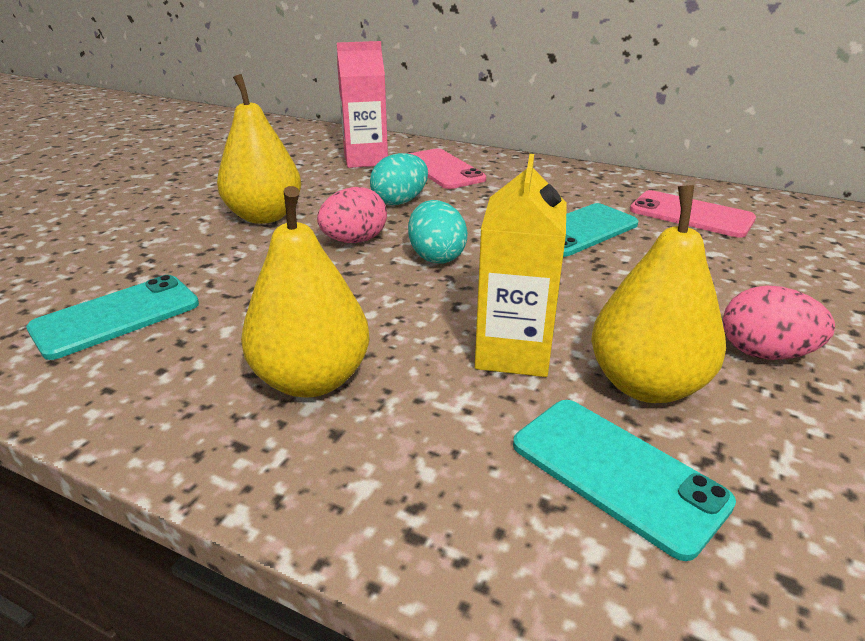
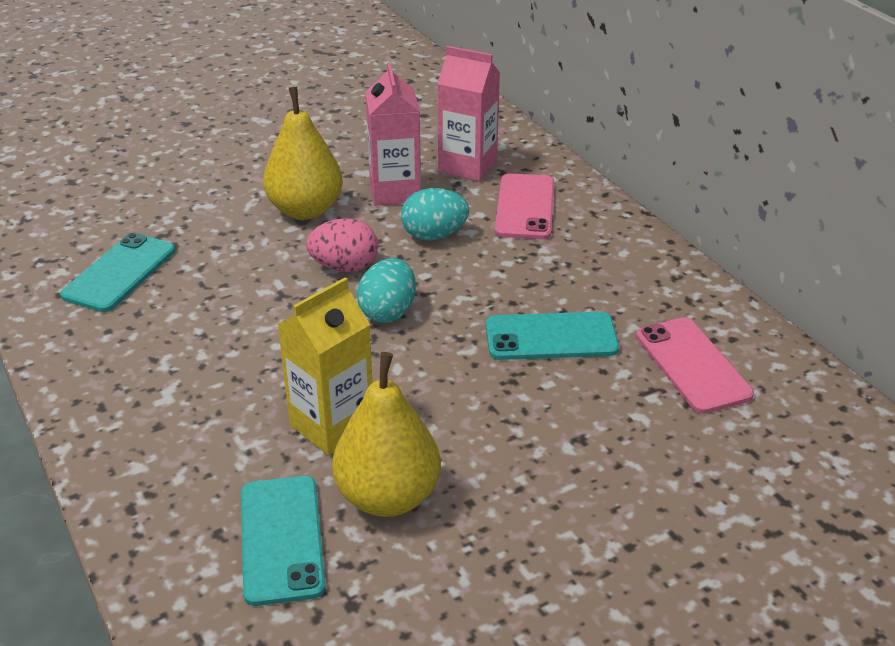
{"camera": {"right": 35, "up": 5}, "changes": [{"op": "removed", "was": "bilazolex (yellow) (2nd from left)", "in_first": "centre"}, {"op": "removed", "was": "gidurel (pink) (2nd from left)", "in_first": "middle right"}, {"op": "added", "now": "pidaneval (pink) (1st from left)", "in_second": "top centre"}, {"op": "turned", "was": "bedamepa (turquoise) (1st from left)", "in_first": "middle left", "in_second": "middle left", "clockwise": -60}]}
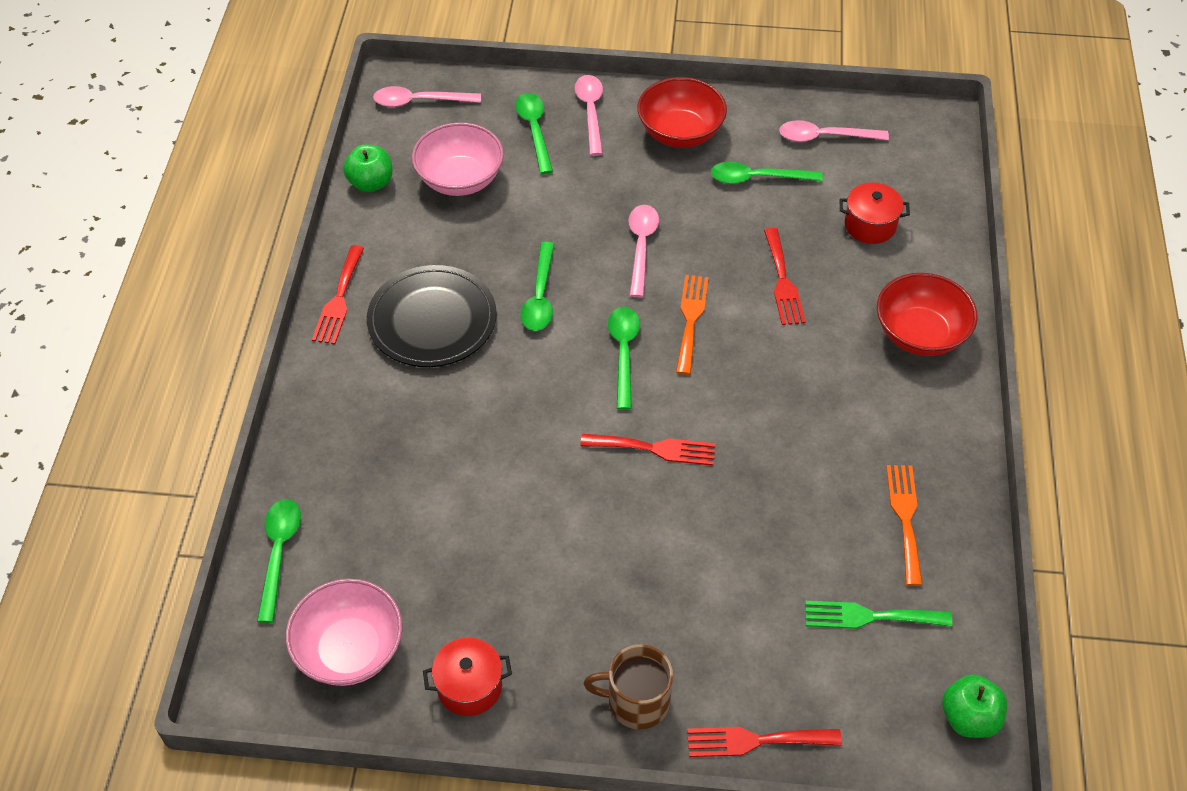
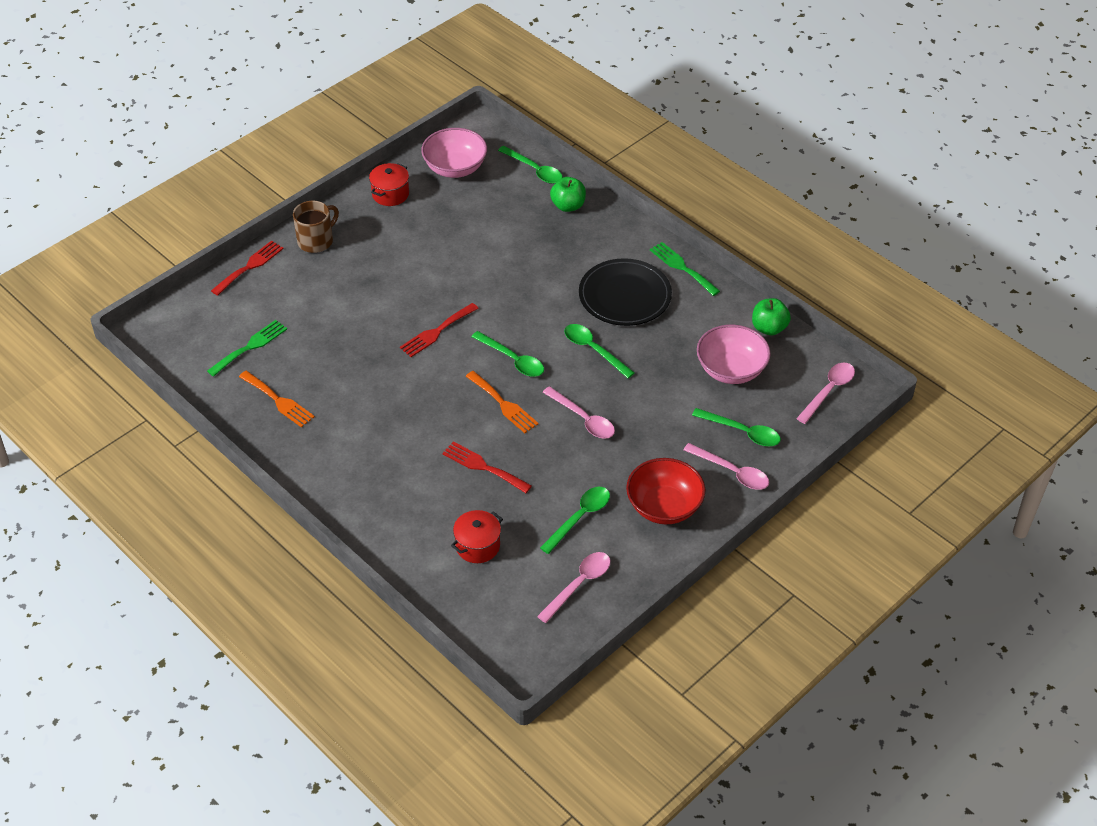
{"camera": {"right": 130, "up": -5}, "changes": [{"op": "removed", "was": "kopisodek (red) (2nd from left)", "in_first": "middle right"}, {"op": "moved", "was": "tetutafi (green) (2nd from left in the first image)", "now": "tetutafi (green) (1st from left)", "in_first": "bottom right", "in_second": "top centre"}, {"op": "recoloured", "was": "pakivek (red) (1st from left)", "now": "pakivek (green) (2nd from left)", "in_first": "middle left", "in_second": "top centre"}]}
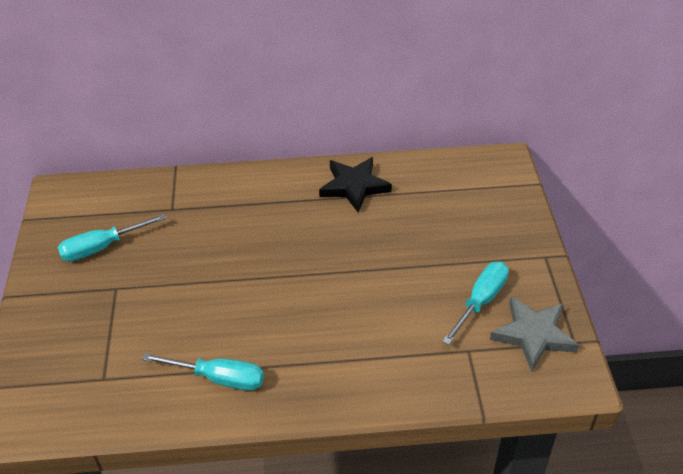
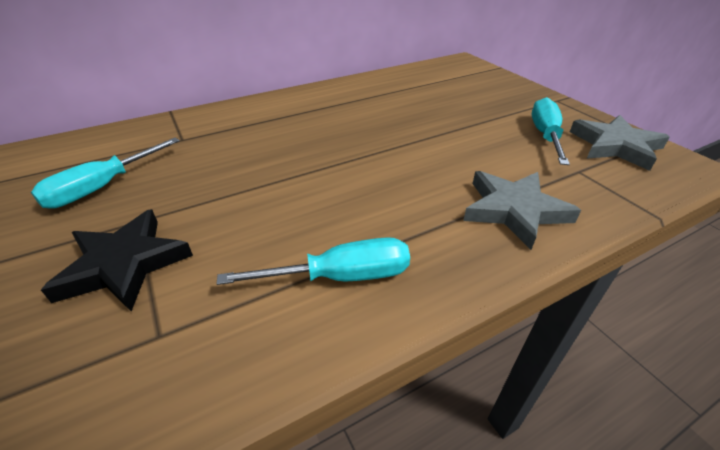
{"camera": {"right": -25, "up": -5}, "changes": [{"op": "added", "now": "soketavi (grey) (1st from left)", "in_second": "middle right"}, {"op": "moved", "was": "soketavi (black)", "in_first": "centre", "in_second": "middle left"}]}
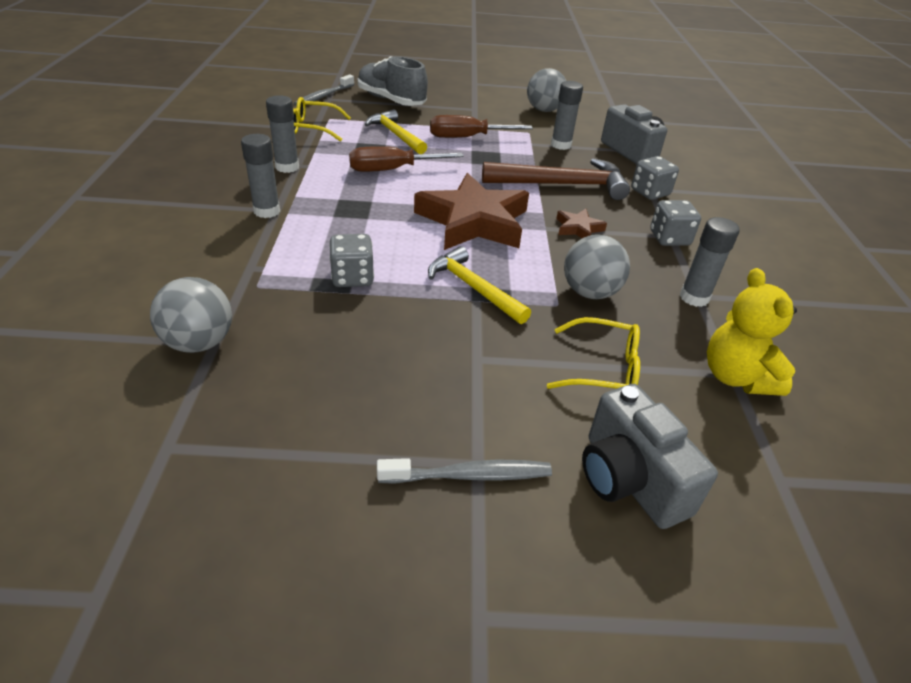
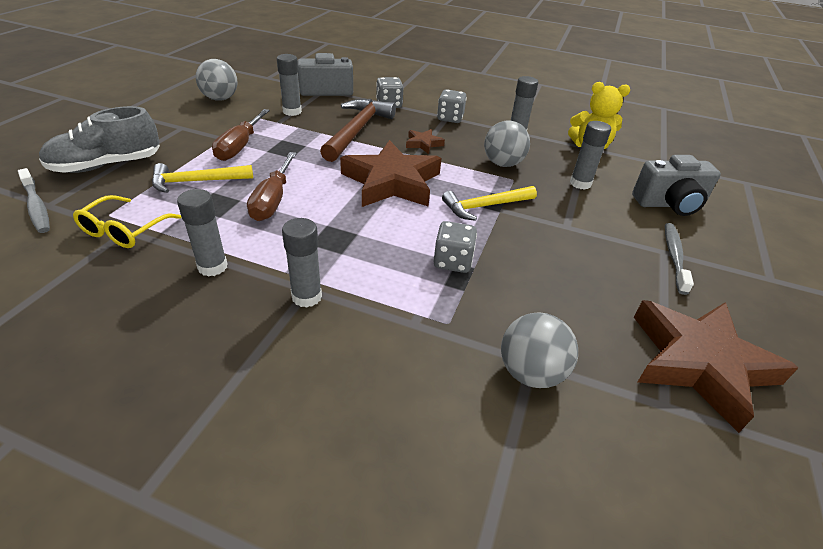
{"camera": {"right": -70, "up": 0}, "changes": [{"op": "added", "now": "soketavi (brown) (3rd from left)", "in_second": "bottom right"}, {"op": "replaced", "was": "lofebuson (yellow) (2nd from left)", "now": "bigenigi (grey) (5th from left)", "in_first": "centre", "in_second": "top right"}]}
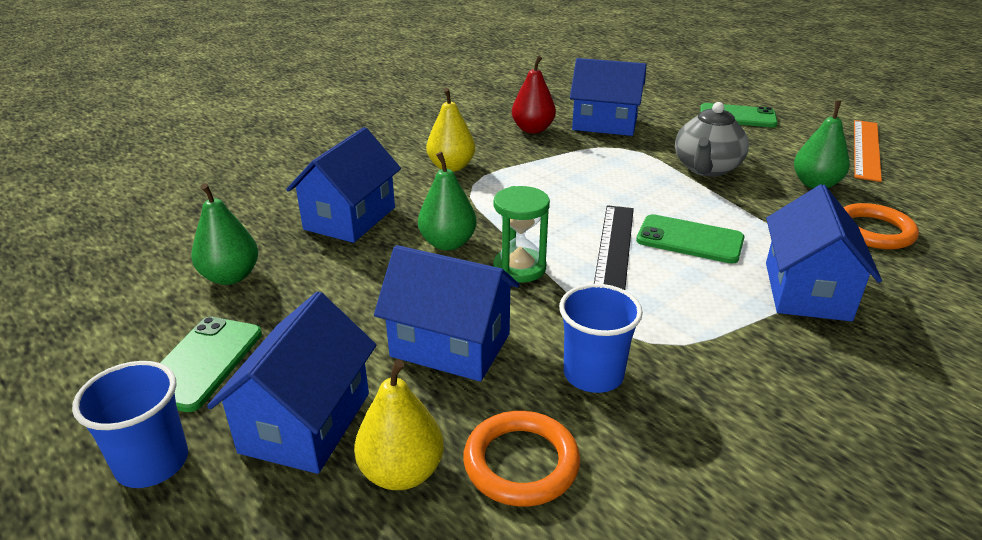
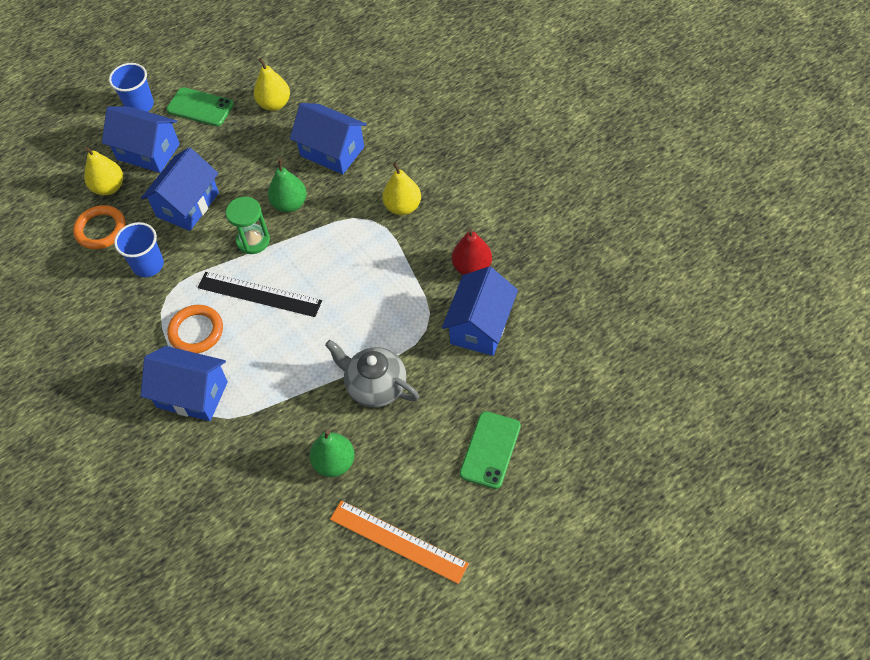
{"camera": {"right": 100, "up": 25}, "changes": [{"op": "removed", "was": "bedamepa (green) (2nd from left)", "in_first": "middle right"}, {"op": "moved", "was": "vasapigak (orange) (2nd from left)", "in_first": "middle right", "in_second": "middle left"}, {"op": "recoloured", "was": "bilazolex (green) (1st from left)", "now": "bilazolex (yellow) (2nd from left)", "in_first": "middle left", "in_second": "top left"}]}
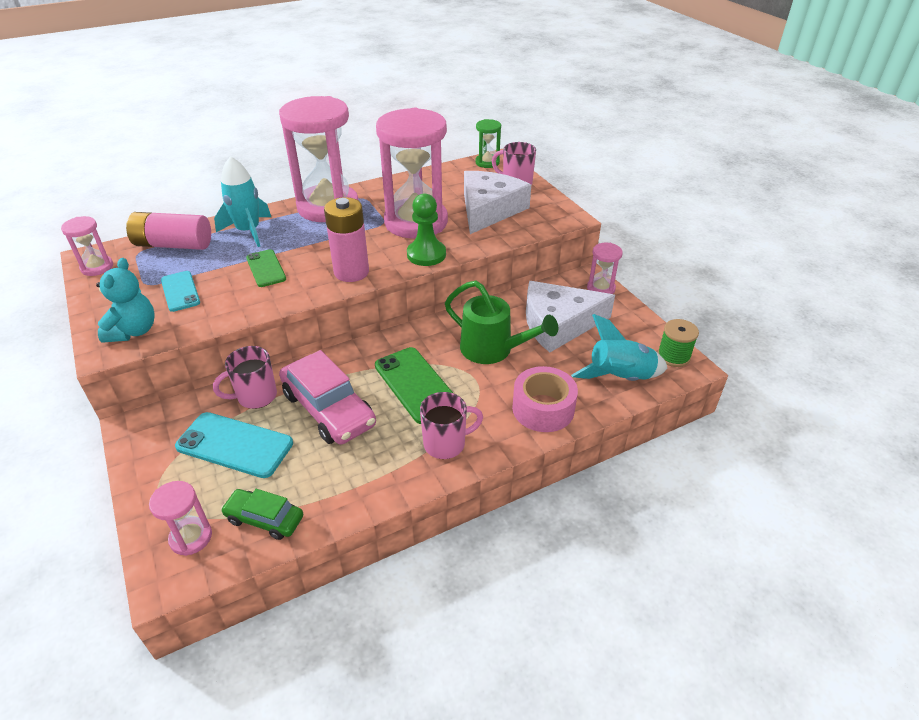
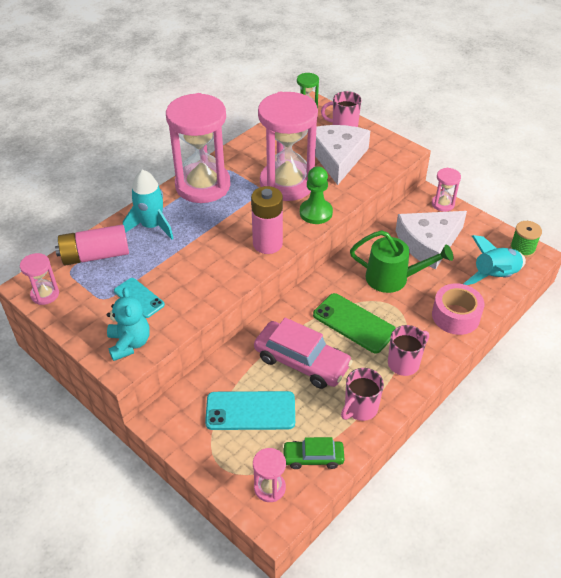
{"camera": {"right": -20, "up": 5}, "changes": [{"op": "removed", "was": "bedamepa (green) (1st from left)", "in_first": "middle left"}, {"op": "moved", "was": "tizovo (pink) (1st from left in the first image)", "now": "tizovo (pink) (2nd from left)", "in_first": "middle left", "in_second": "bottom centre"}]}
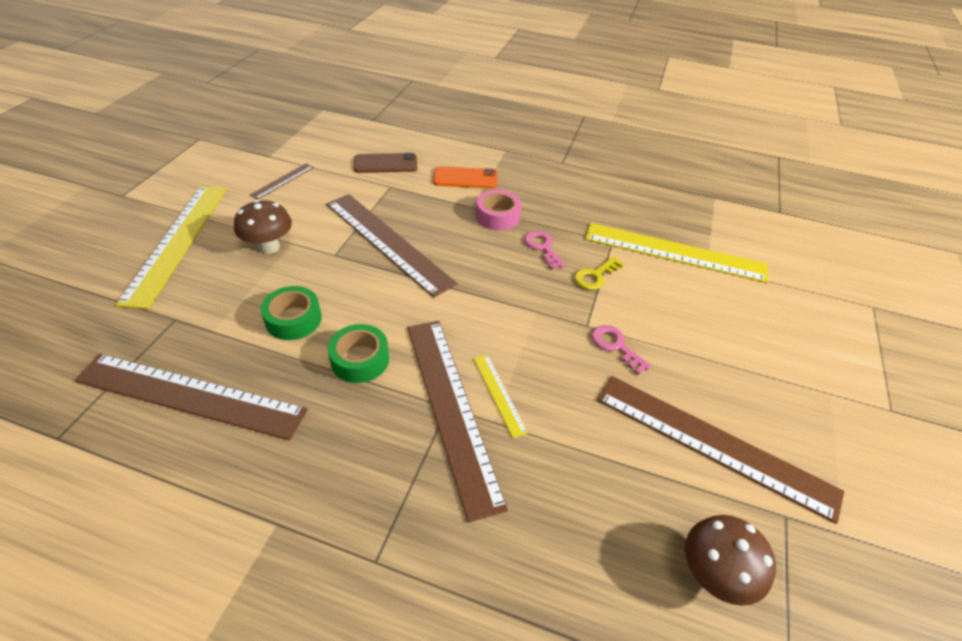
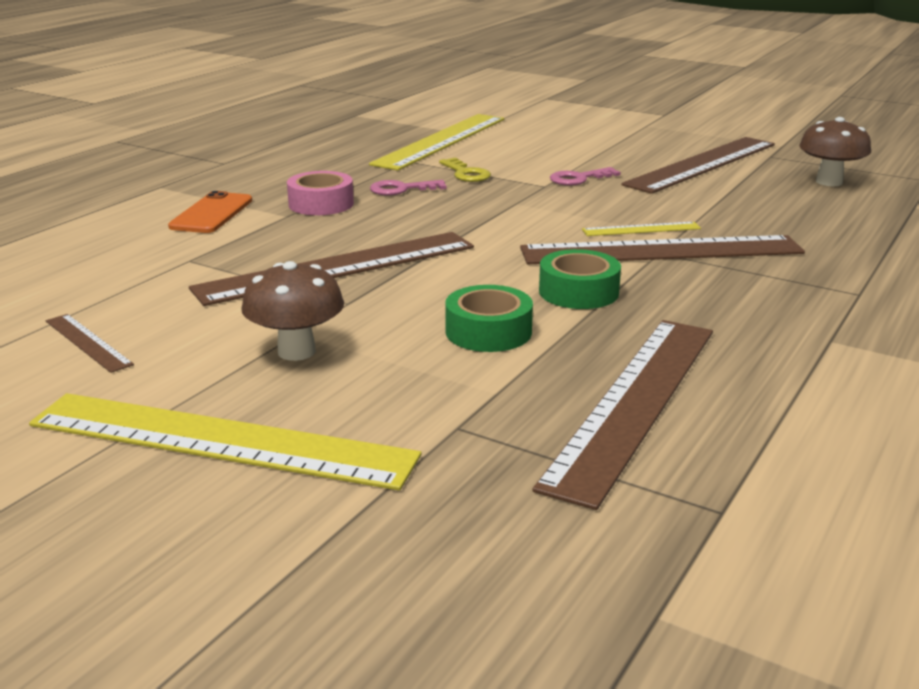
{"camera": {"right": -75, "up": -20}, "changes": [{"op": "removed", "was": "bedamepa (brown)", "in_first": "top centre"}]}
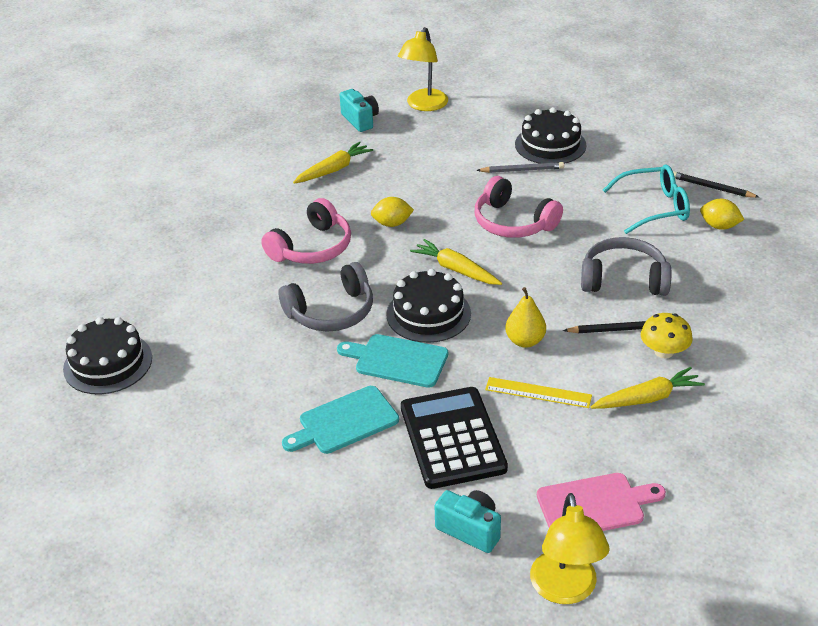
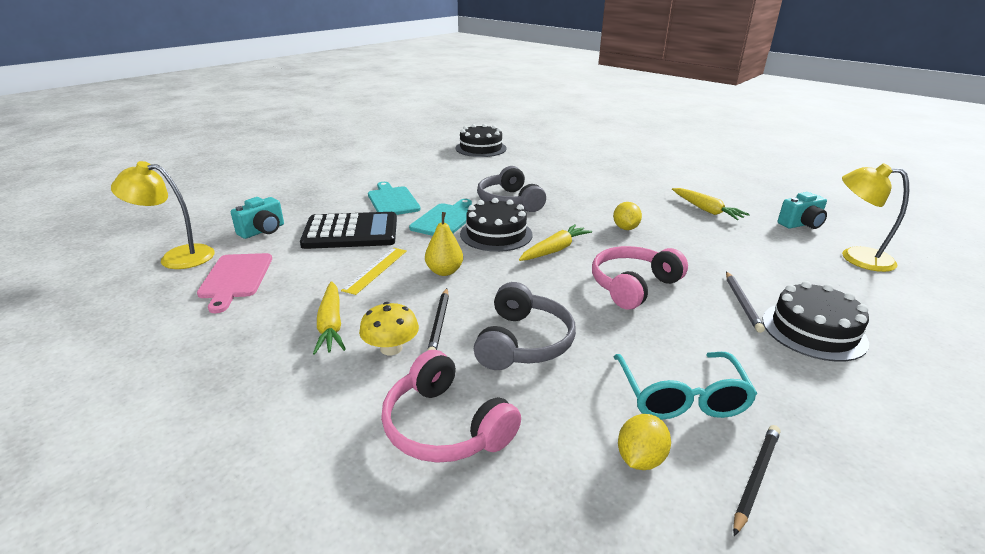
{"camera": {"right": 95, "up": -10}, "changes": [{"op": "moved", "was": "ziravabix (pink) (1st from left)", "in_first": "centre", "in_second": "bottom centre"}]}
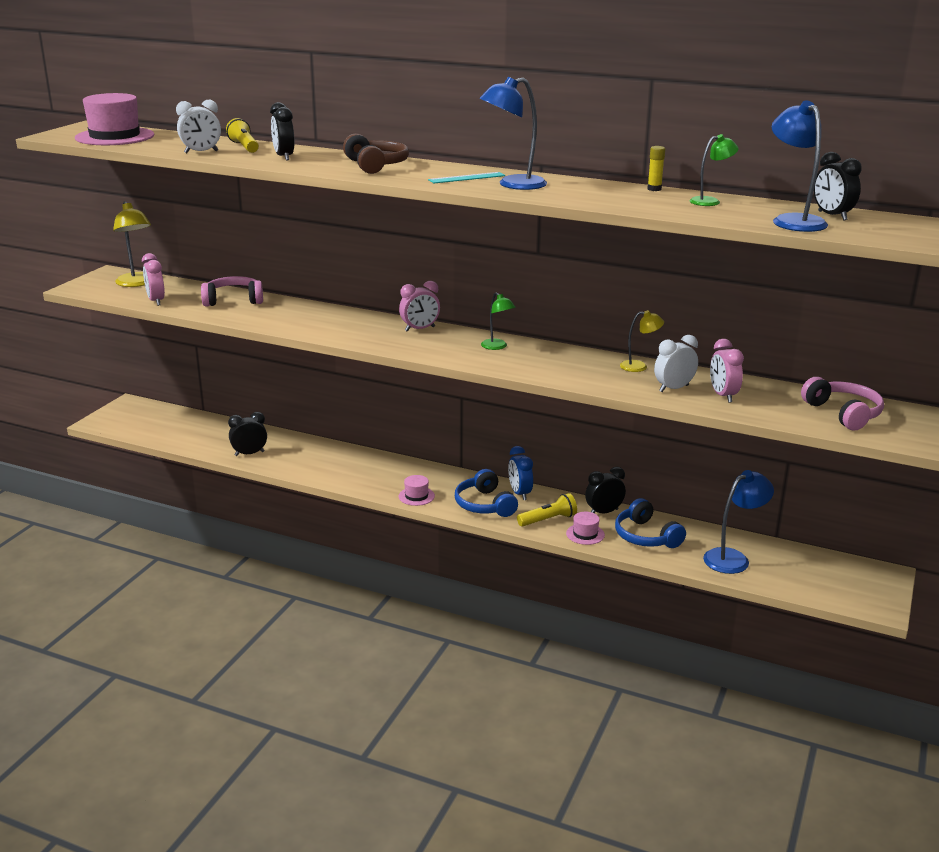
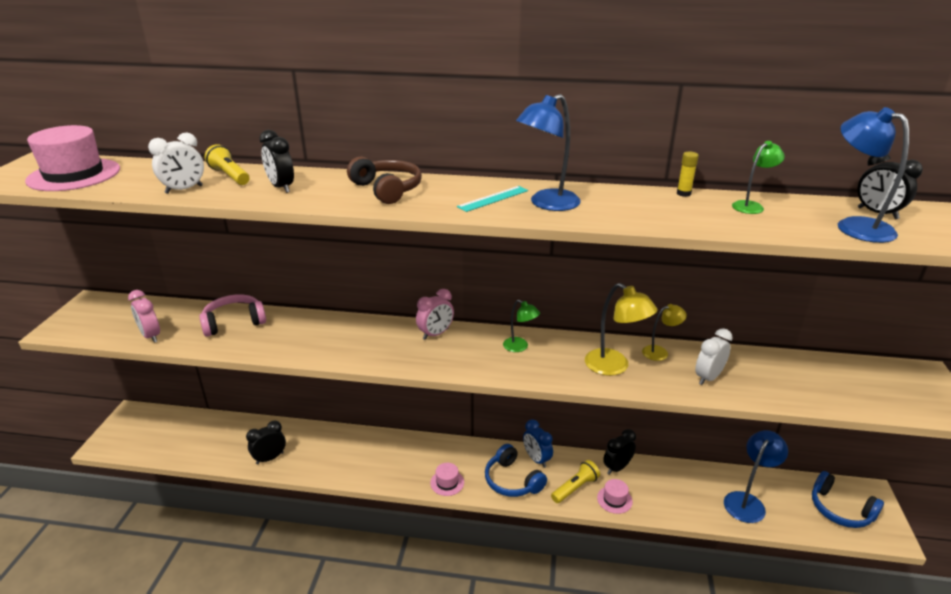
{"camera": {"right": -15, "up": 5}, "changes": [{"op": "removed", "was": "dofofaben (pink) (3rd from left)", "in_first": "middle right"}, {"op": "removed", "was": "ziravabix (pink) (2nd from left)", "in_first": "middle right"}, {"op": "moved", "was": "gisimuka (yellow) (1st from left)", "in_first": "top left", "in_second": "centre"}, {"op": "moved", "was": "ziravabix (blue) (2nd from left)", "in_first": "middle right", "in_second": "bottom right"}]}
